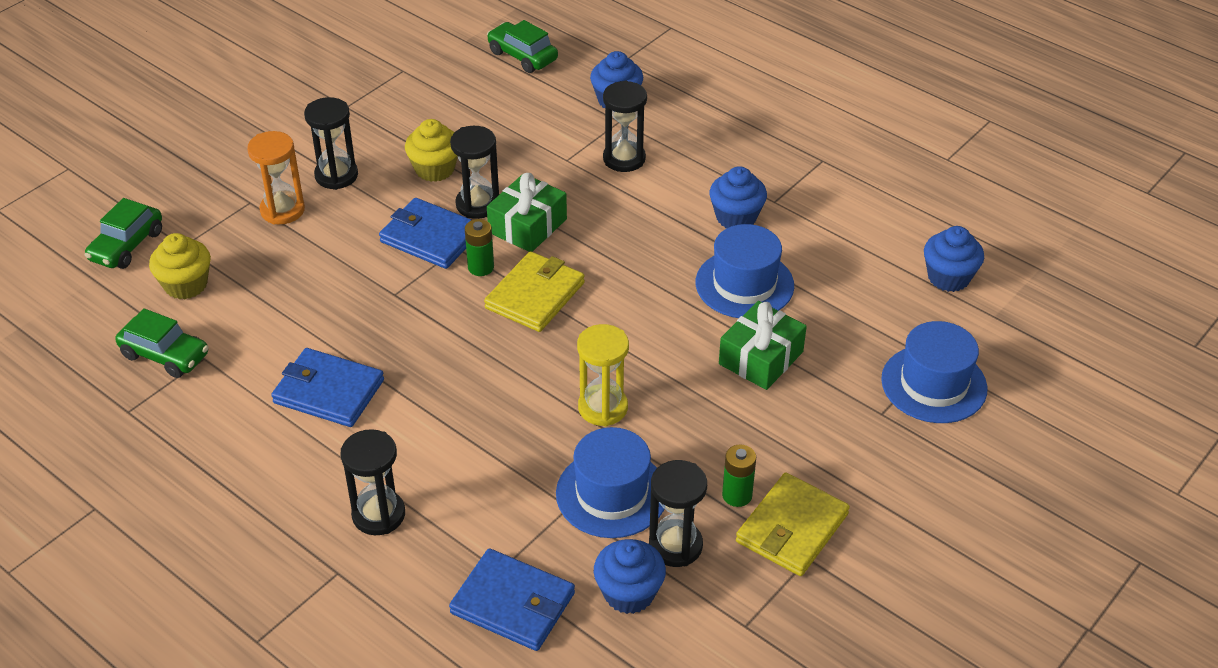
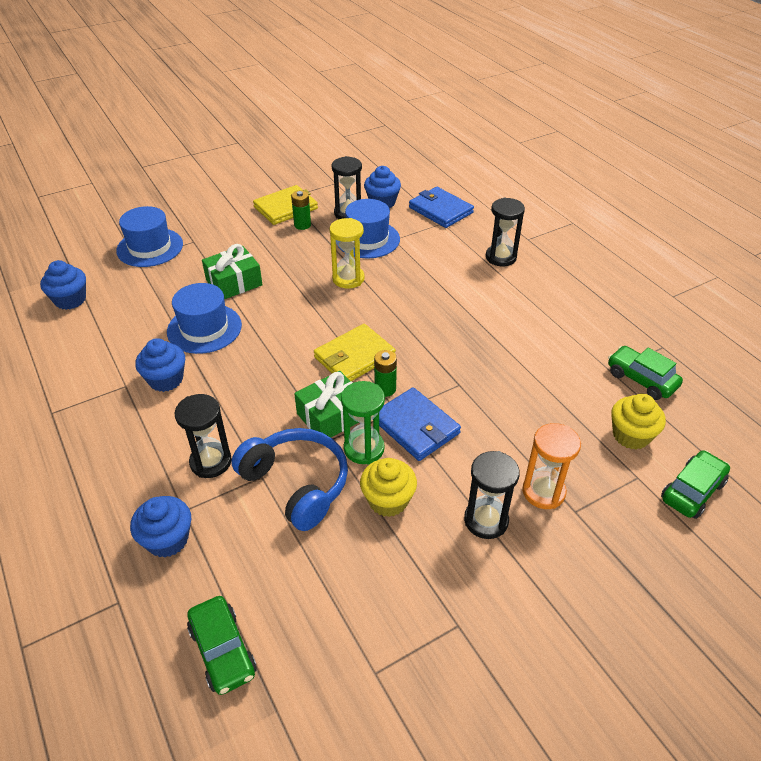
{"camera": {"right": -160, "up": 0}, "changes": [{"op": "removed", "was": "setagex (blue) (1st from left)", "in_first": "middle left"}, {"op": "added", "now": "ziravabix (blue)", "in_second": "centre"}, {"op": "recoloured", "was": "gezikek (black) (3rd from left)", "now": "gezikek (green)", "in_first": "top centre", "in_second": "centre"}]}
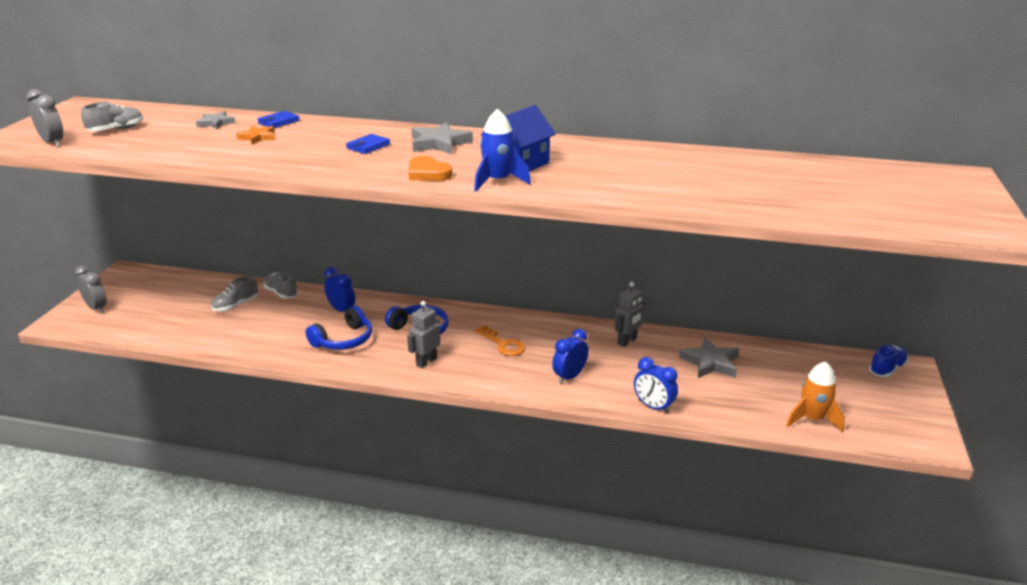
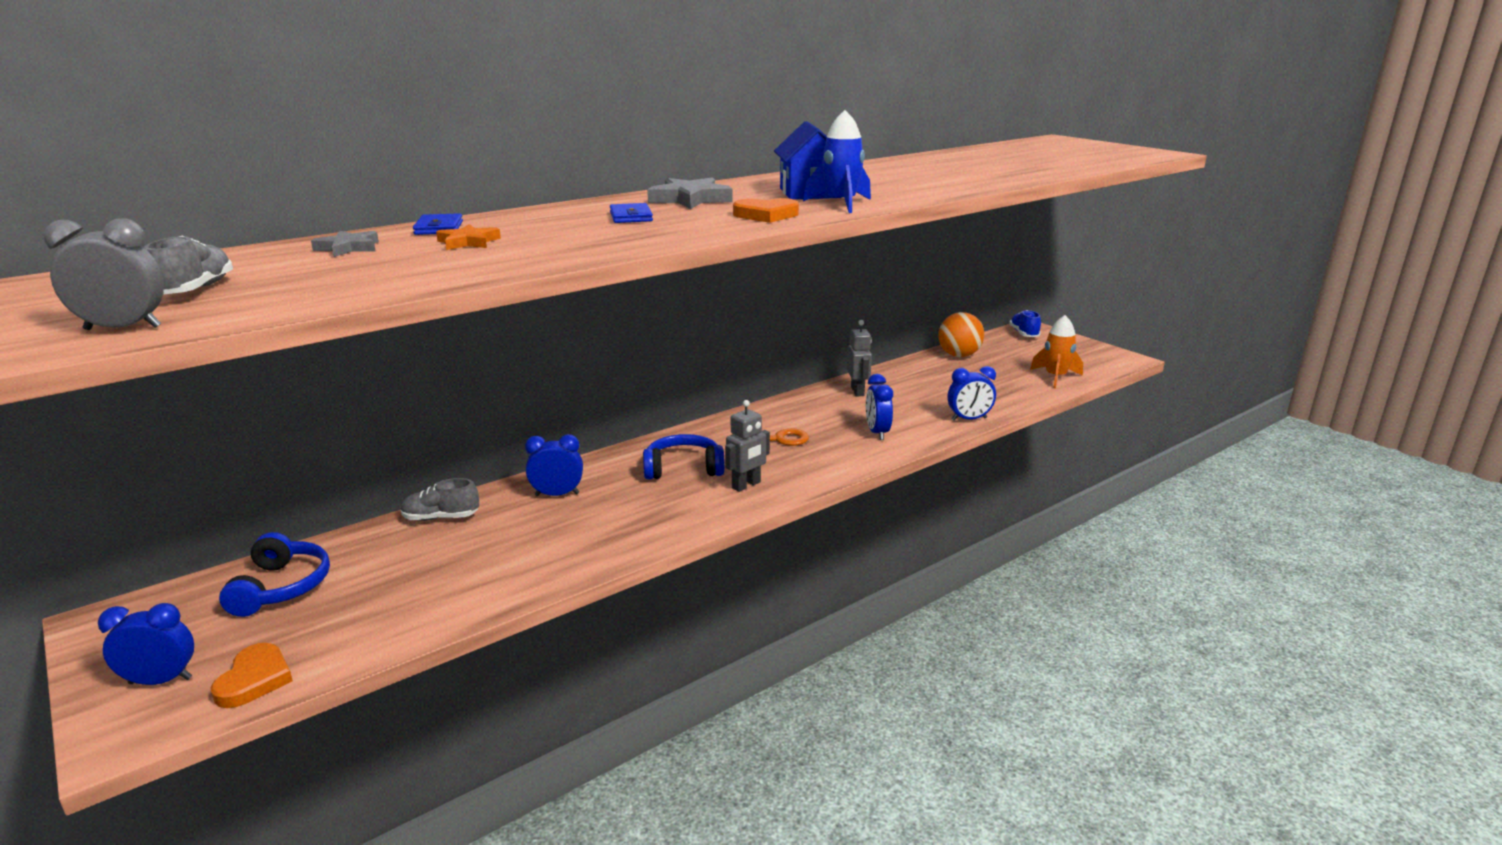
{"camera": {"right": -50, "up": -5}, "changes": [{"op": "removed", "was": "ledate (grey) (2nd from left)", "in_first": "middle left"}, {"op": "removed", "was": "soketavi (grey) (3rd from left)", "in_first": "middle right"}, {"op": "added", "now": "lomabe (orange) (1st from left)", "in_second": "bottom left"}, {"op": "added", "now": "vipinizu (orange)", "in_second": "centre"}, {"op": "moved", "was": "ziravabix (blue) (1st from left)", "in_first": "middle left", "in_second": "bottom left"}, {"op": "recoloured", "was": "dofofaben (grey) (2nd from left)", "now": "dofofaben (blue) (1st from left)", "in_first": "middle left", "in_second": "bottom left"}, {"op": "turned", "was": "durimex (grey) (1st from left)", "in_first": "centre", "in_second": "centre", "clockwise": -120}]}
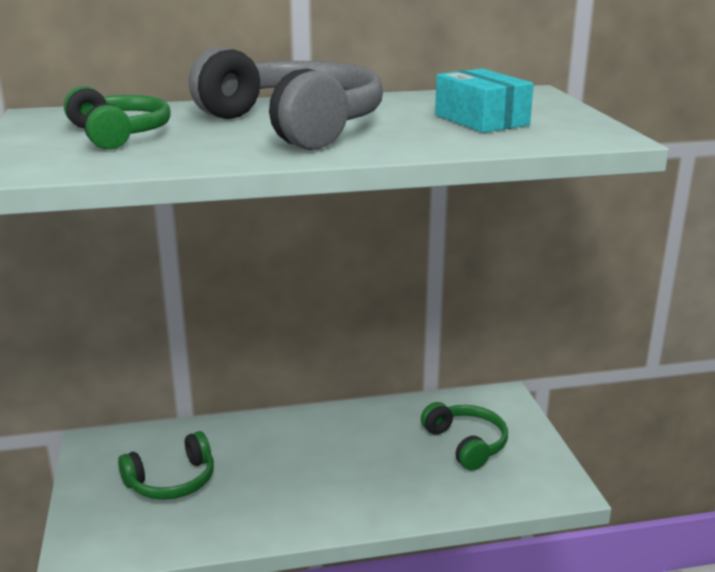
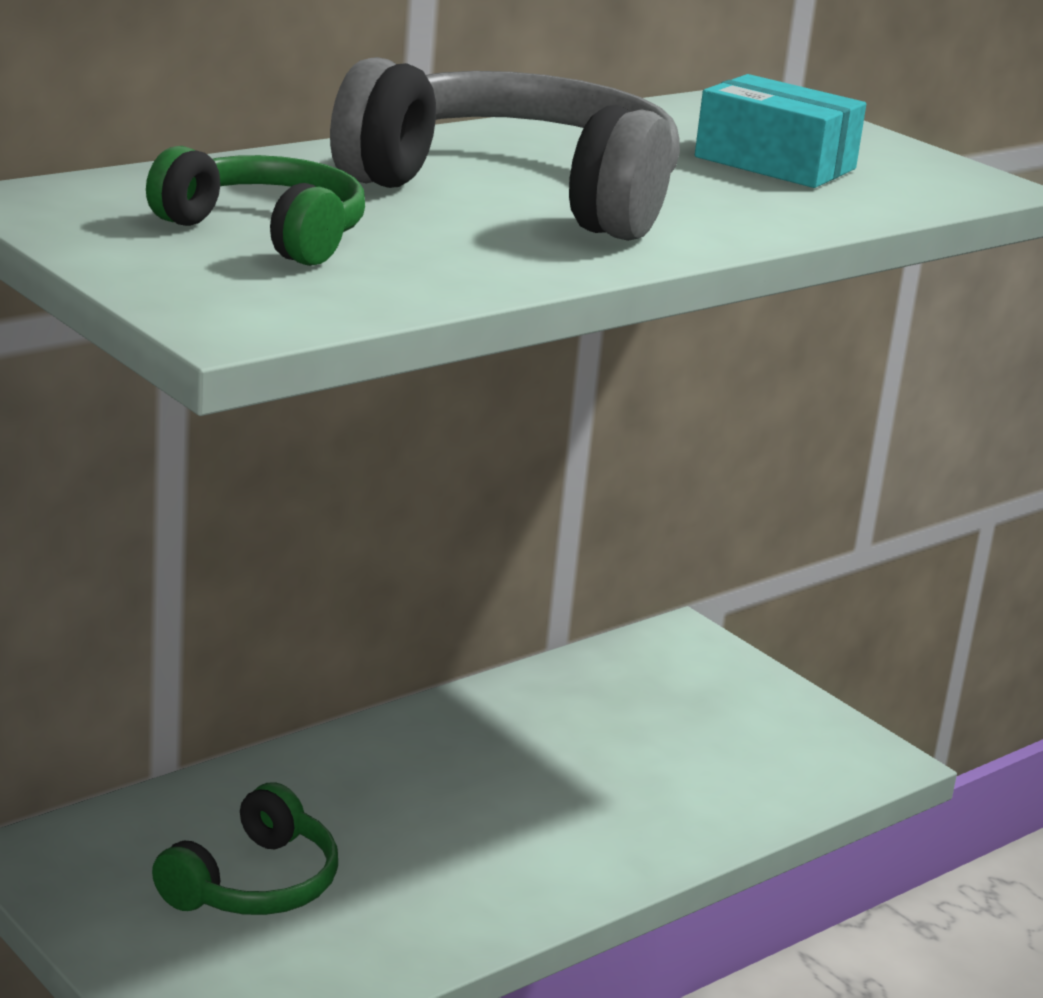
{"camera": {"right": -30, "up": 0}, "changes": [{"op": "removed", "was": "ziravabix (green) (3rd from left)", "in_first": "bottom centre"}]}
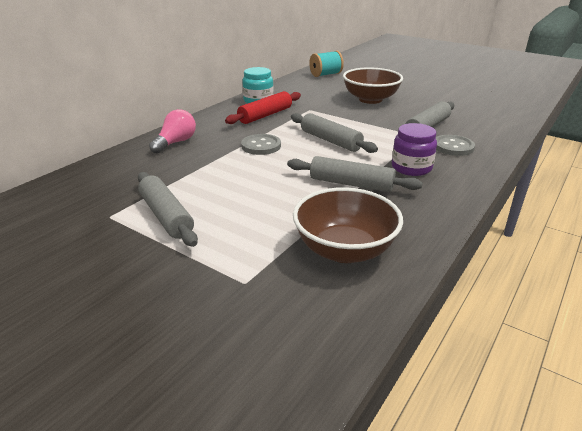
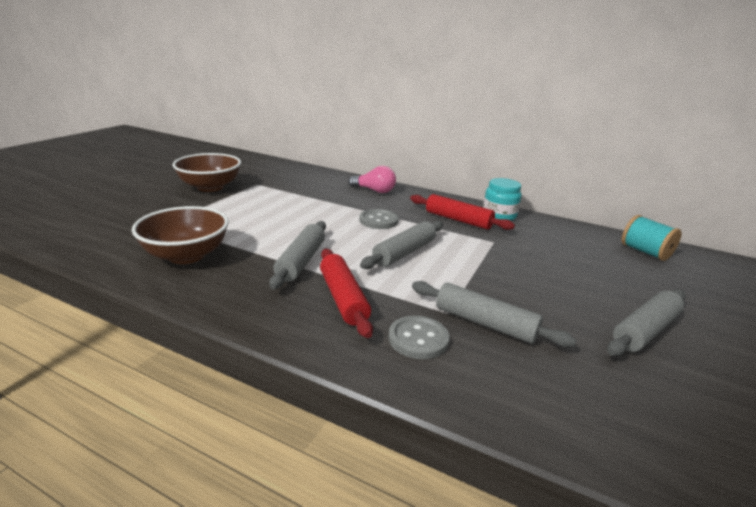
{"camera": {"right": 80, "up": -5}, "changes": [{"op": "moved", "was": "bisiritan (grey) (1st from left in the first image)", "now": "bisiritan (grey) (4th from left)", "in_first": "middle left", "in_second": "middle right"}, {"op": "moved", "was": "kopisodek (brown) (2nd from left)", "in_first": "top centre", "in_second": "middle left"}, {"op": "replaced", "was": "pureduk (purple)", "now": "bisiritan (red) (1st from left)", "in_first": "middle right", "in_second": "centre"}]}
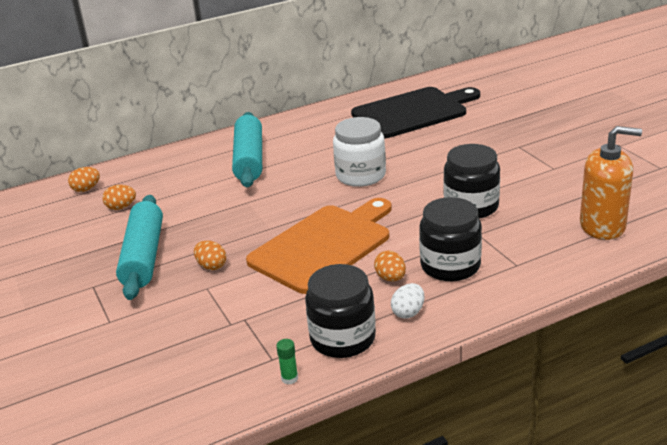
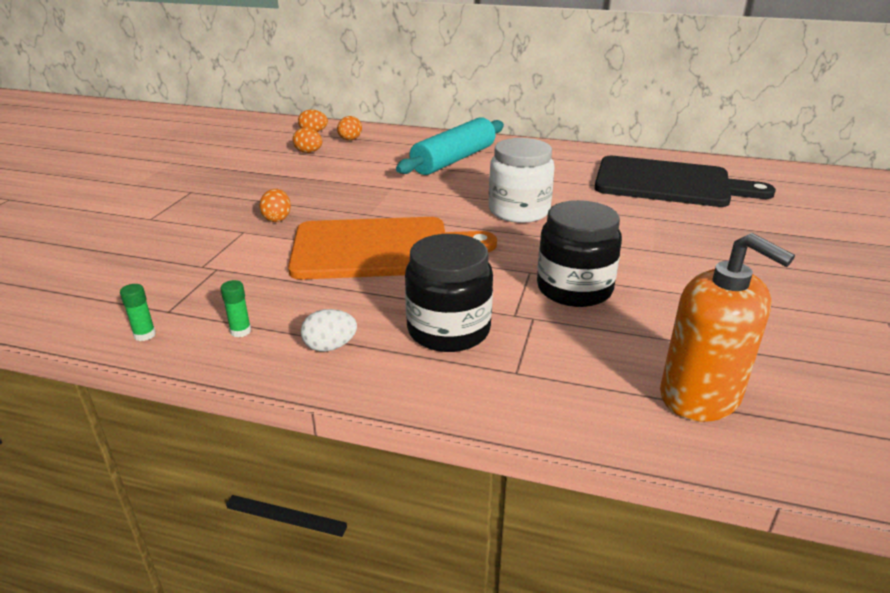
{"camera": {"right": 40, "up": 0}, "changes": [{"op": "removed", "was": "bisiritan (turquoise) (1st from left)", "in_first": "middle left"}, {"op": "moved", "was": "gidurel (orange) (4th from left)", "in_first": "centre", "in_second": "top centre"}, {"op": "replaced", "was": "pureduk (black) (1st from left)", "now": "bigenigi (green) (2nd from left)", "in_first": "bottom centre", "in_second": "middle left"}]}
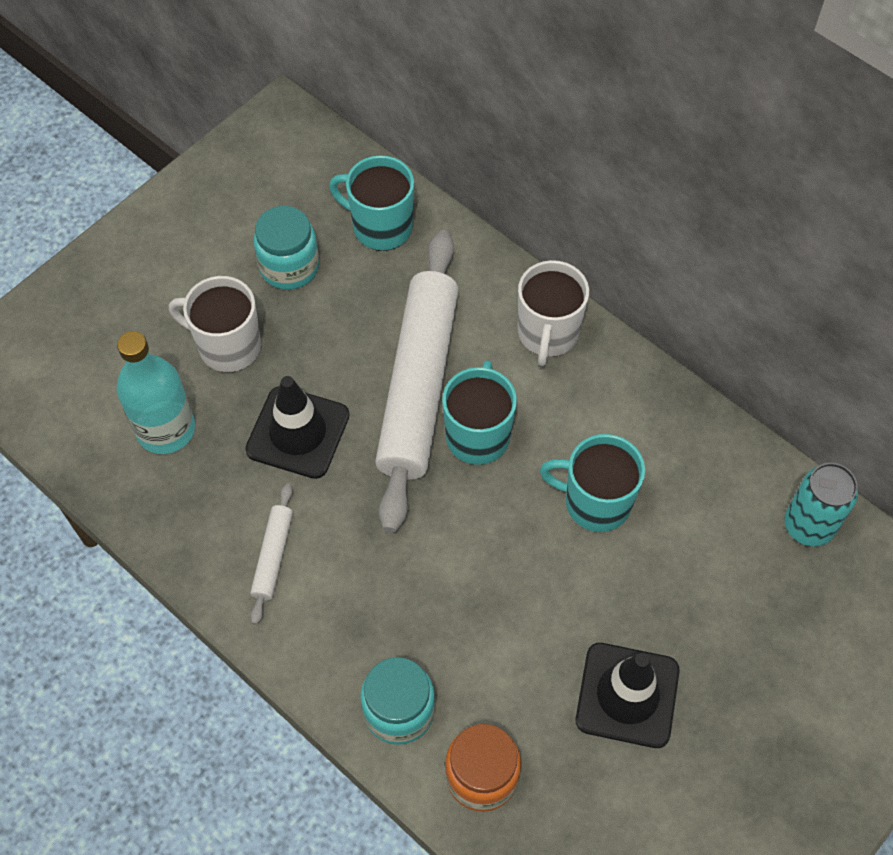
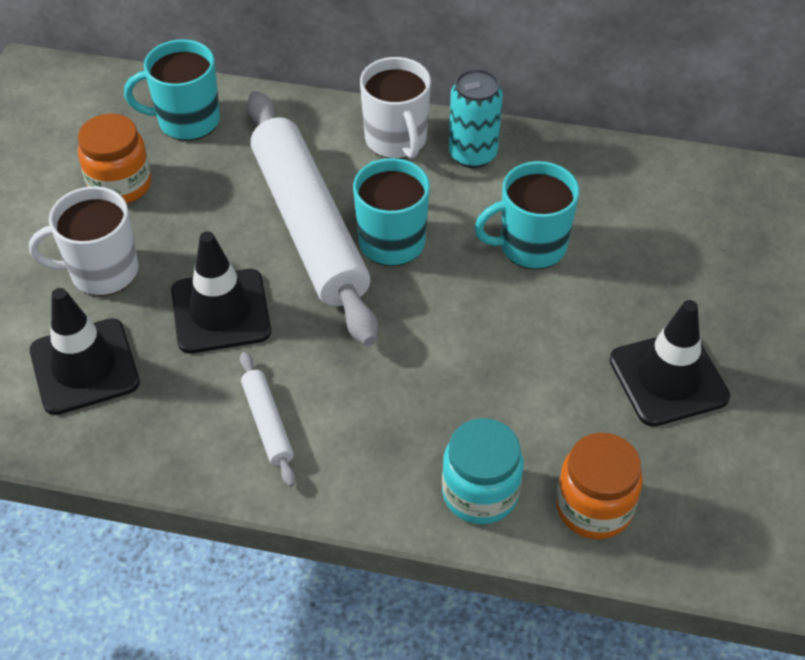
{"camera": {"right": -30, "up": -10}, "changes": [{"op": "moved", "was": "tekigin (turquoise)", "in_first": "middle right", "in_second": "top centre"}, {"op": "replaced", "was": "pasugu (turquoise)", "now": "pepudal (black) (1st from left)", "in_first": "middle left", "in_second": "middle left"}, {"op": "recoloured", "was": "pureduk (turquoise) (1st from left)", "now": "pureduk (orange) (1st from left)", "in_first": "top left", "in_second": "top left"}]}
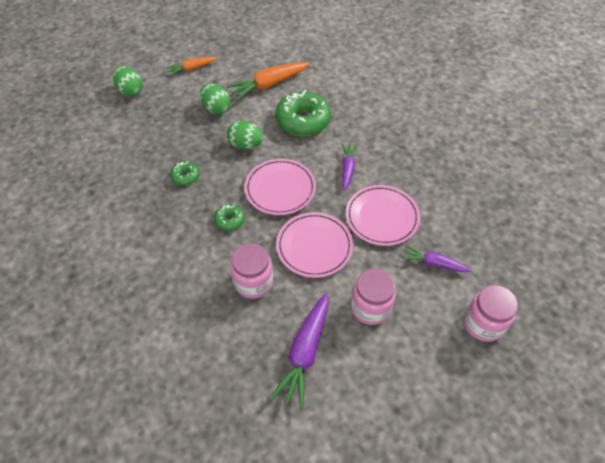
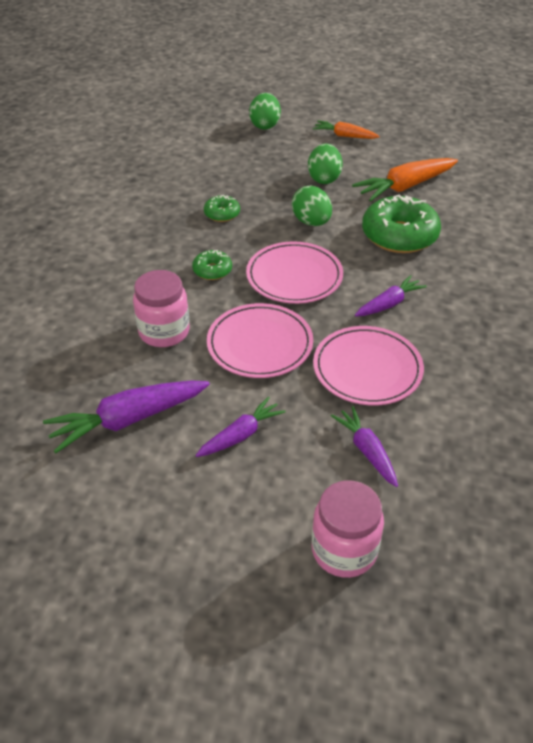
{"camera": {"right": 45, "up": -10}, "changes": [{"op": "replaced", "was": "pureduk (pink) (2nd from left)", "now": "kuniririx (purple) (2nd from left)", "in_first": "centre", "in_second": "centre"}, {"op": "turned", "was": "kuniririx (orange) (2nd from left)", "in_first": "top centre", "in_second": "top right", "clockwise": -45}]}
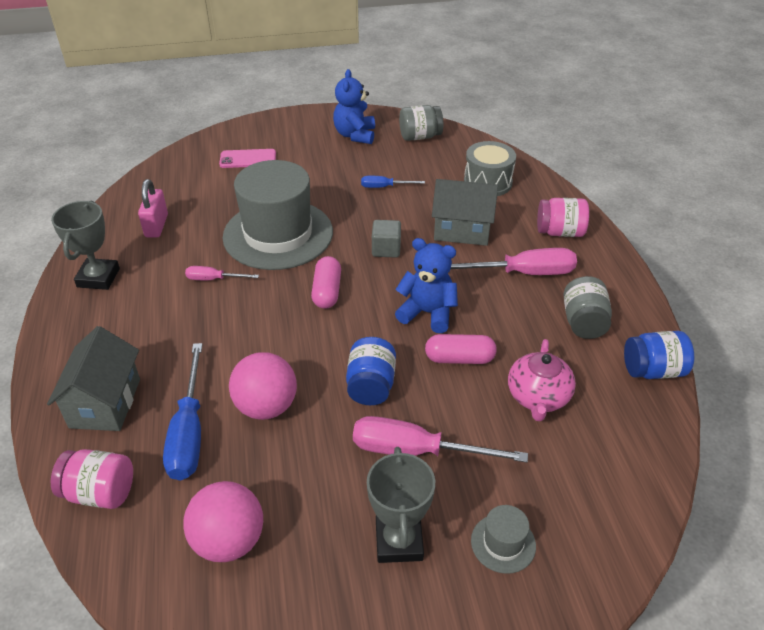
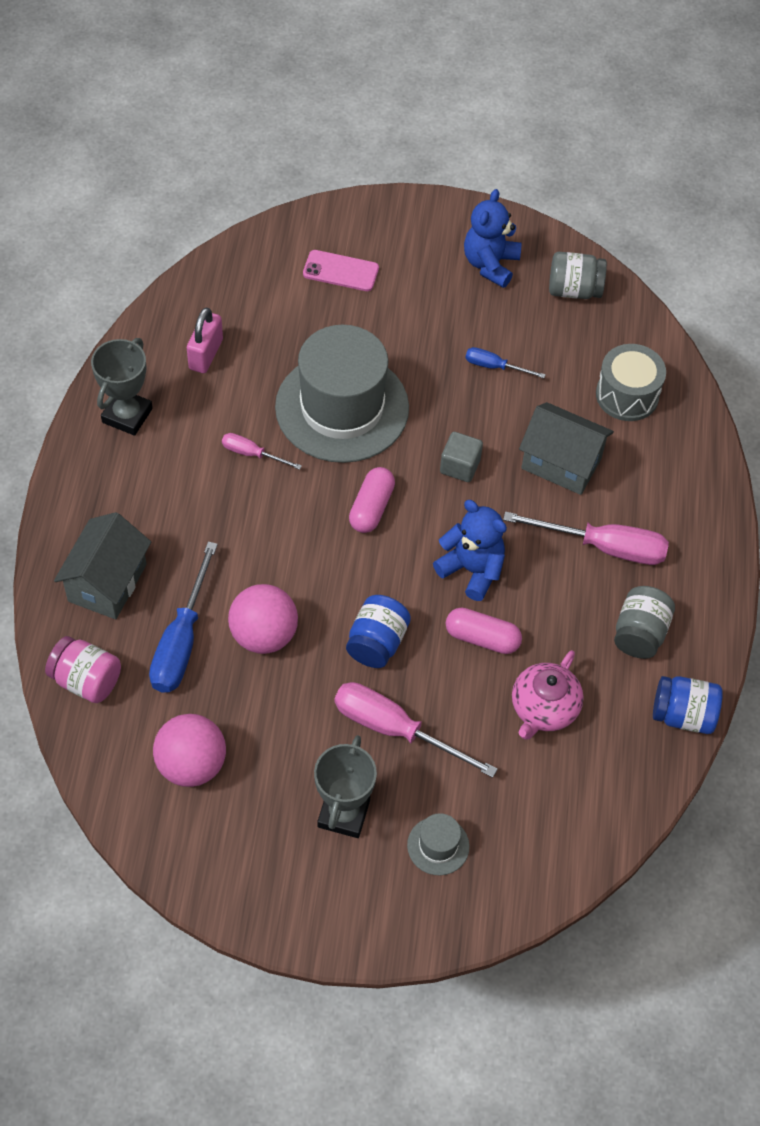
{"camera": {"right": 15, "up": 15}, "changes": [{"op": "removed", "was": "pureduk (pink) (2nd from left)", "in_first": "middle right"}]}
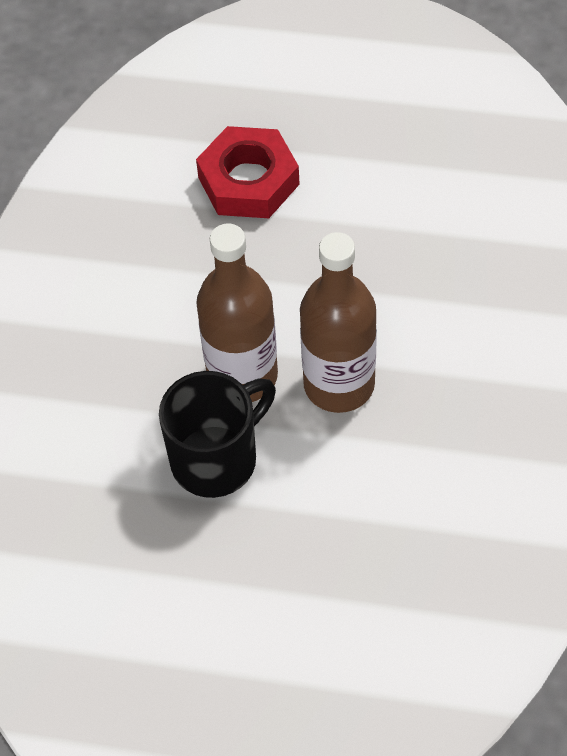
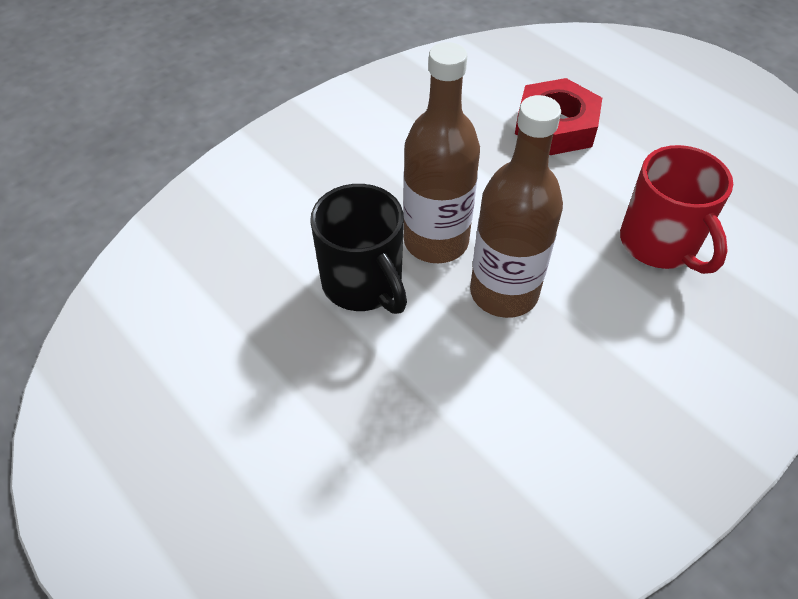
{"camera": {"right": 35, "up": -5}, "changes": [{"op": "added", "now": "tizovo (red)", "in_second": "middle right"}, {"op": "turned", "was": "tizovo (black)", "in_first": "centre", "in_second": "centre", "clockwise": 60}]}
